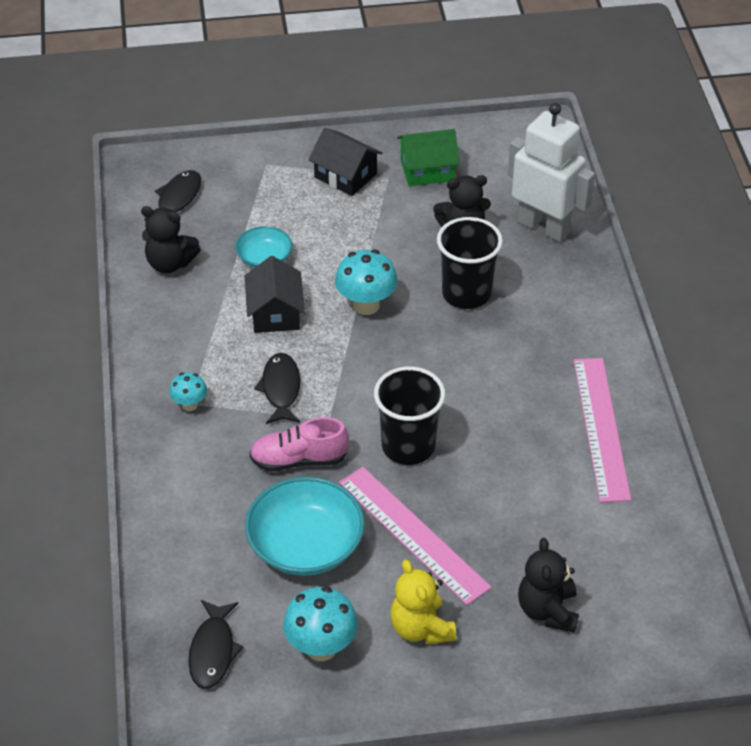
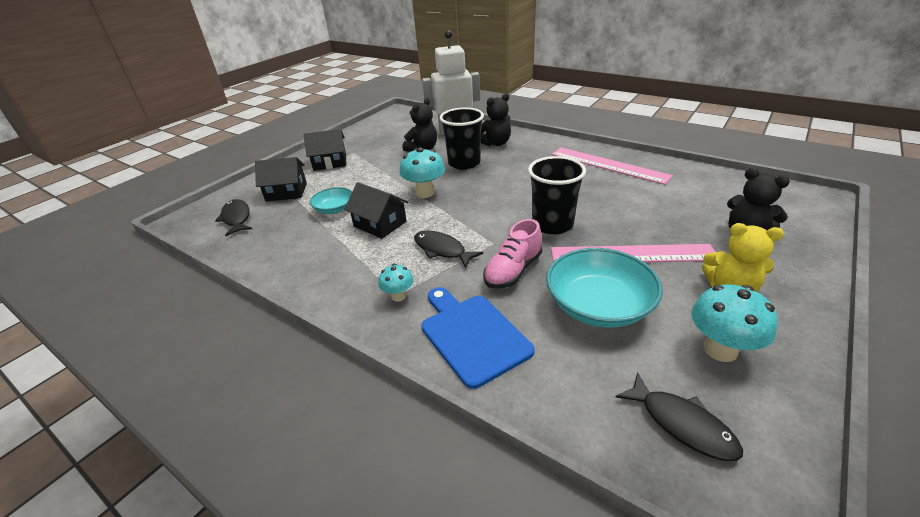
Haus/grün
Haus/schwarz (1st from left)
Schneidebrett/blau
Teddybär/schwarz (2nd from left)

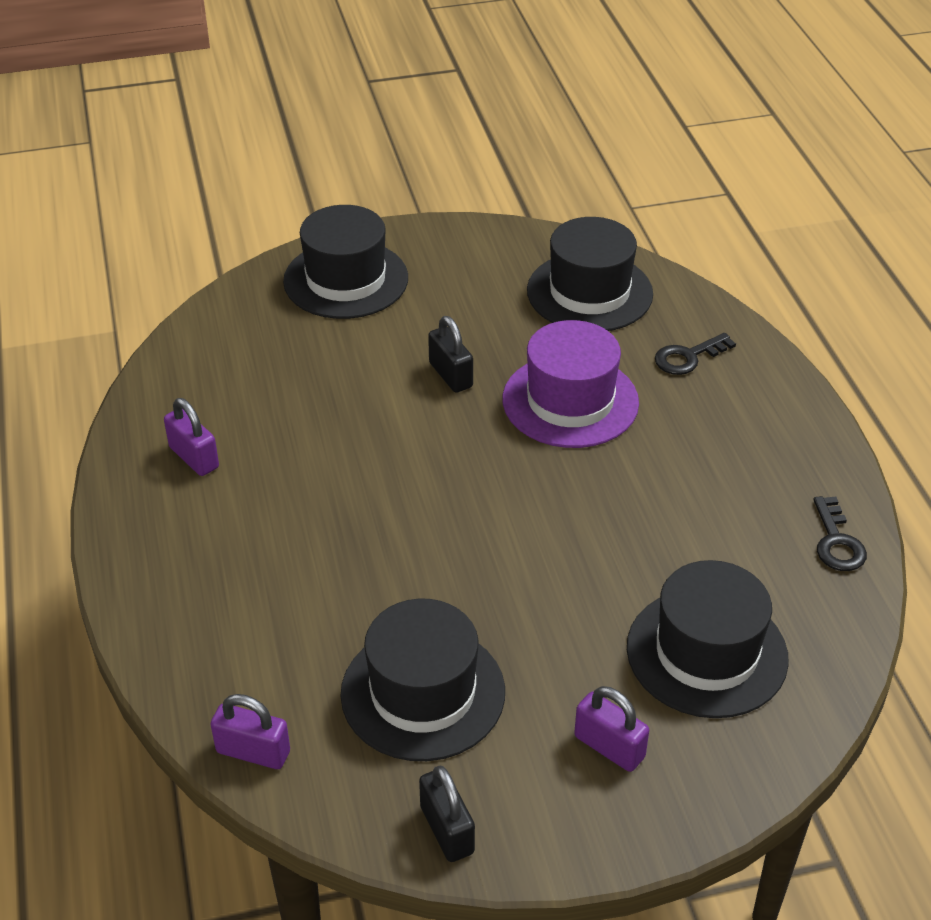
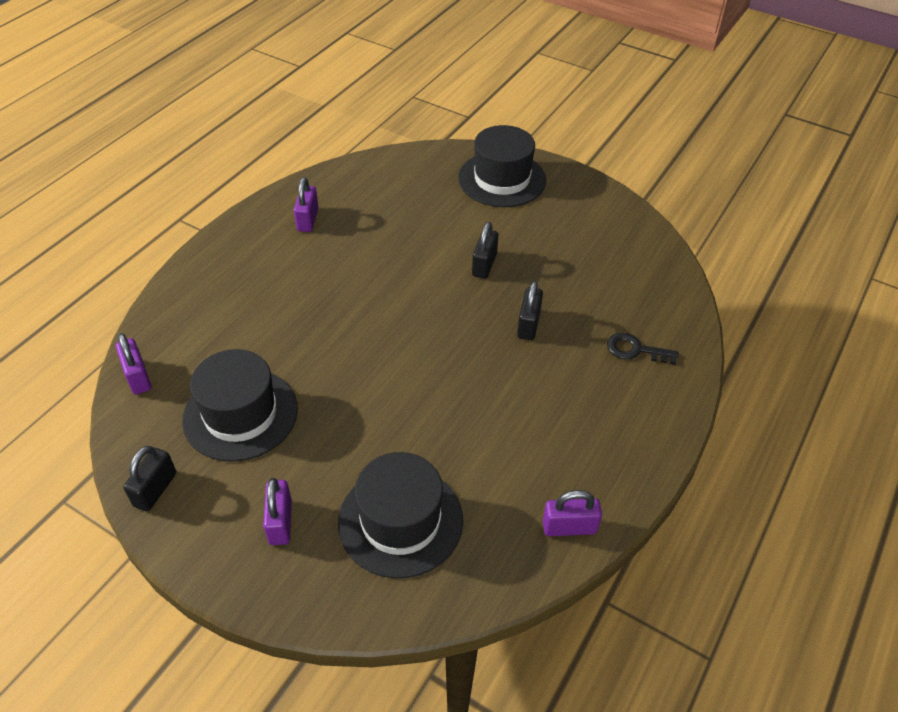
Hut/schwarz (3rd from left in the first image)
Vorhängeschloss/schwarz (3rd from left)
Vorhängeschloss/lila (4th from left)

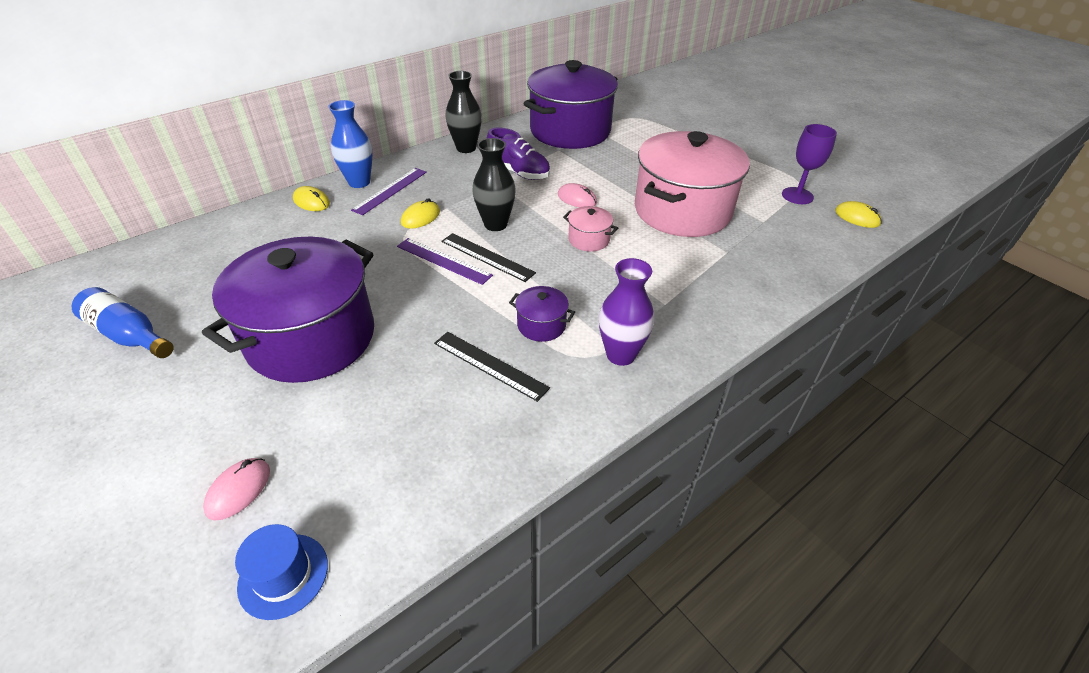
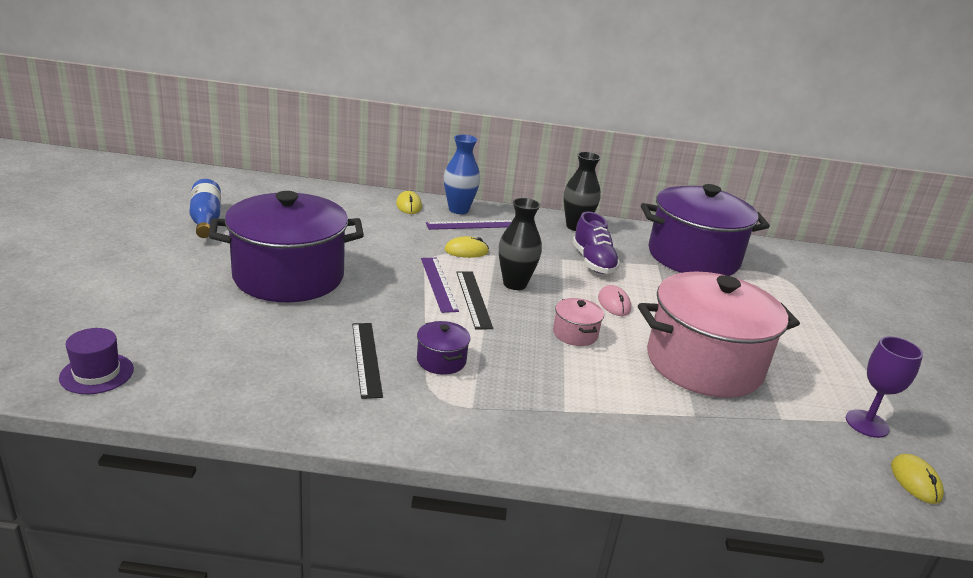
Computermaus/rosa (1st from left in the first image)
Vase/lila
Hut/lila

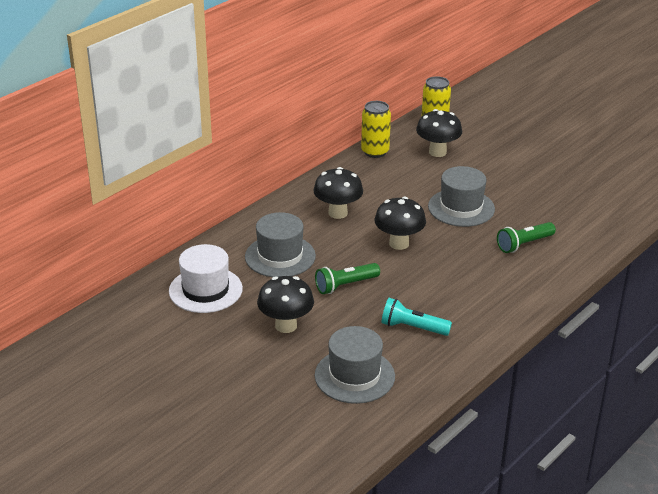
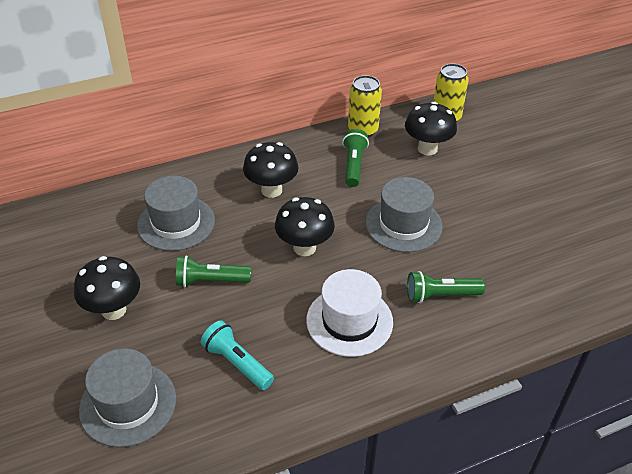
Taschenlampe/grün (2nd from left)
Hut/weiß

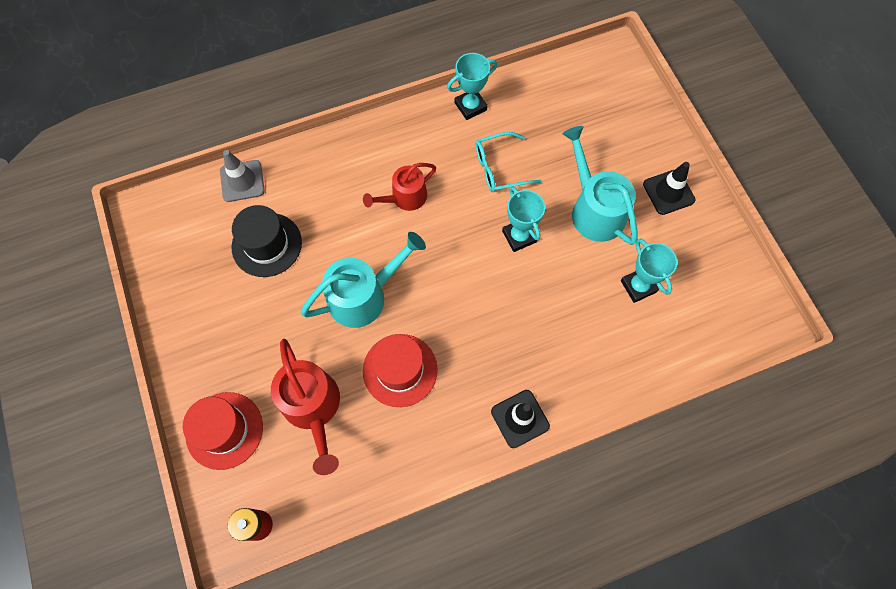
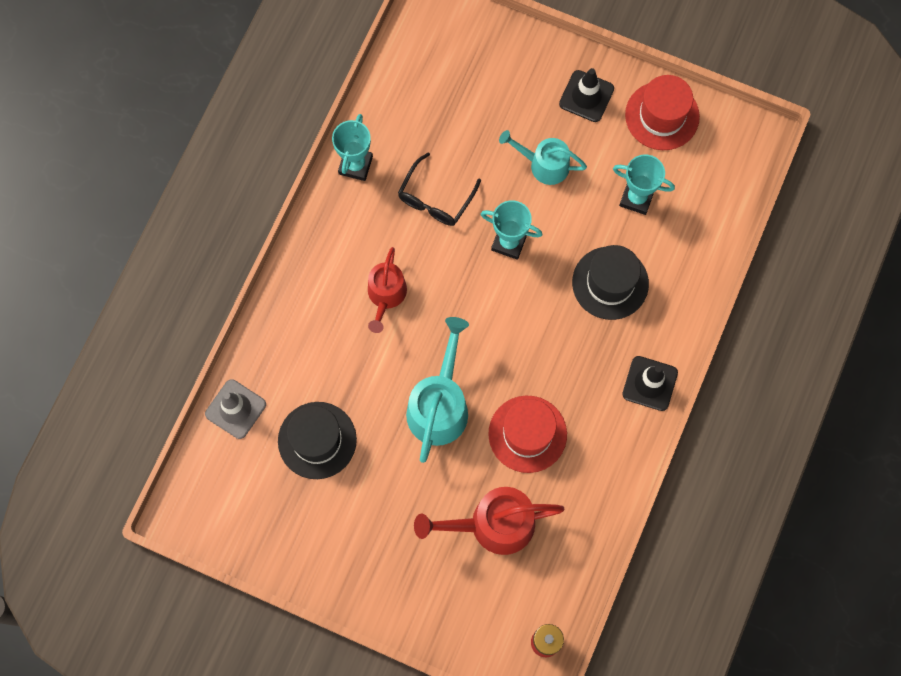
Hut/schwarz (2nd from left)
Hut/rot (2nd from left)
Brille/schwarz
Gießkanne/rot (2nd from left)
Gießkanne/türkis (2nd from left)

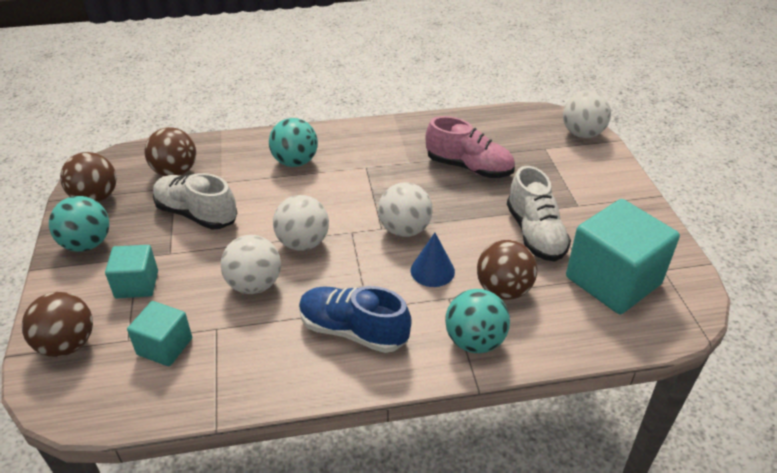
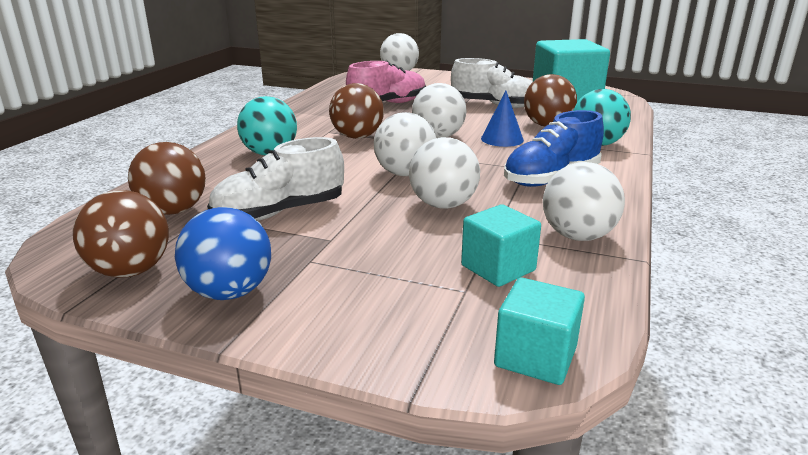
Ball/weiß (5th from left)
Ball/braun (3rd from left)
Kubus/türkis (2nd from left)
Ball/blau

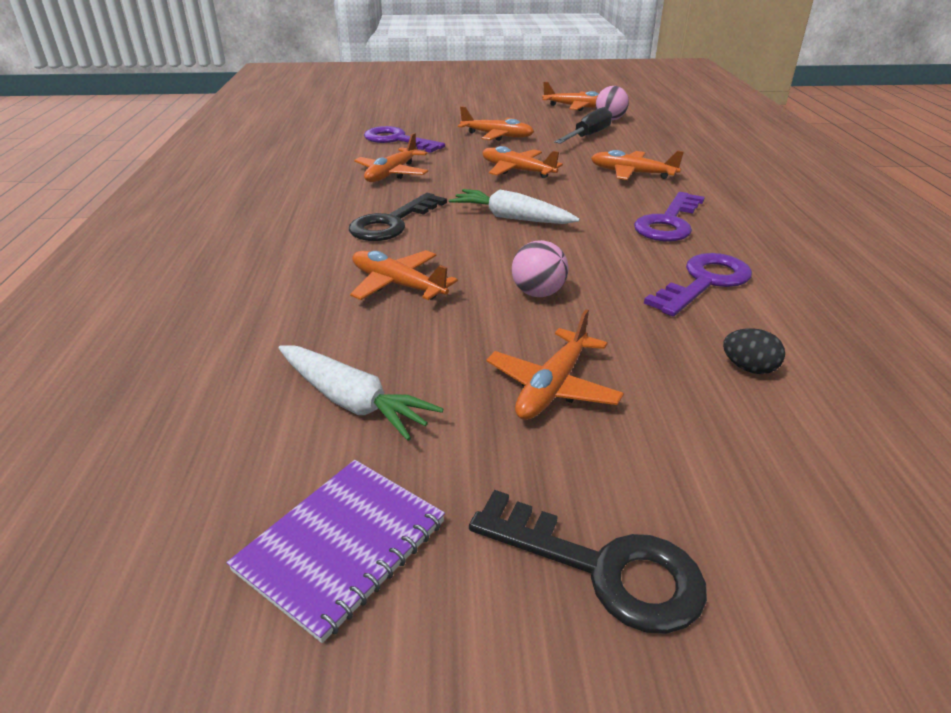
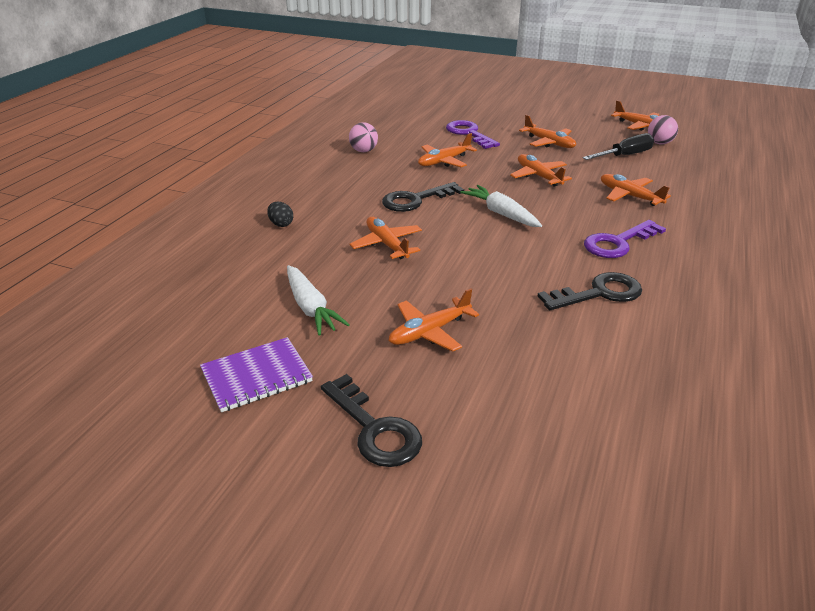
Ball/rosa (1st from left)
Ei/schwarz
Schlüssel/schwarz (3rd from left)

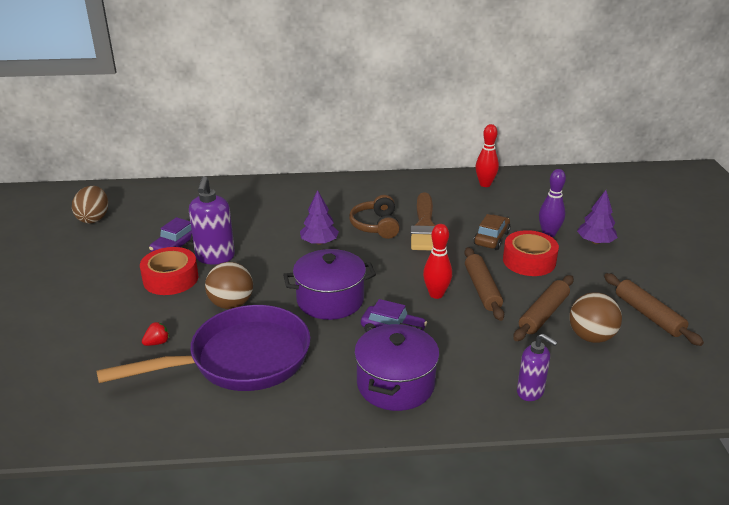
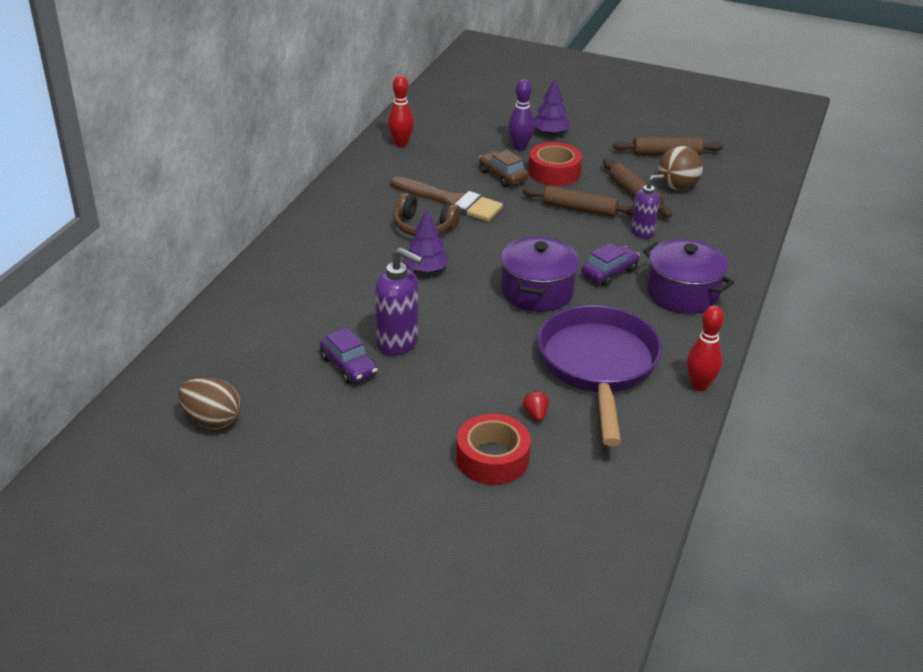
Ball/braun (1st from left in the first image)
Klebeband/rot (1st from left)
Bowlingkegel/rot (2nd from left)
Seifenspender/lila (2nd from left)

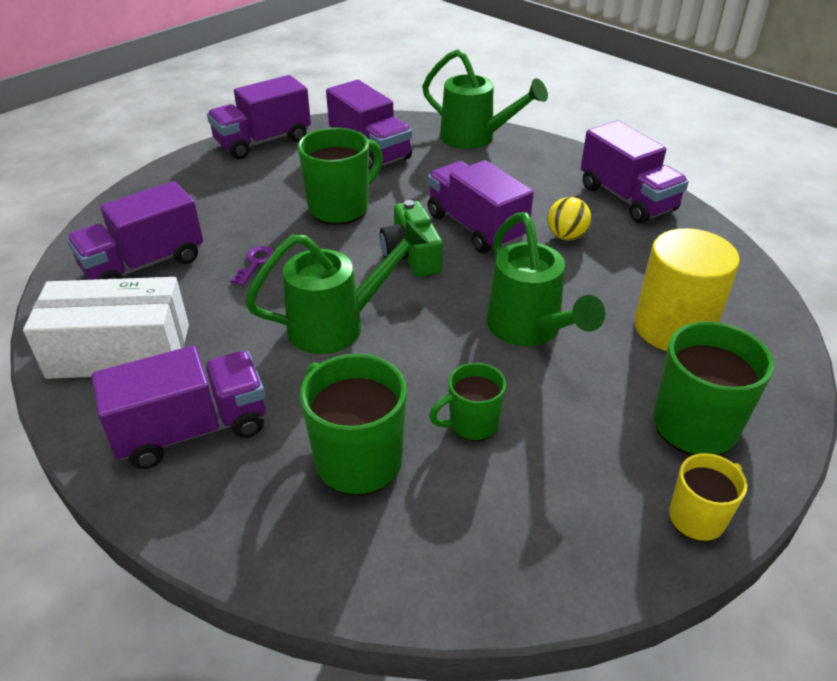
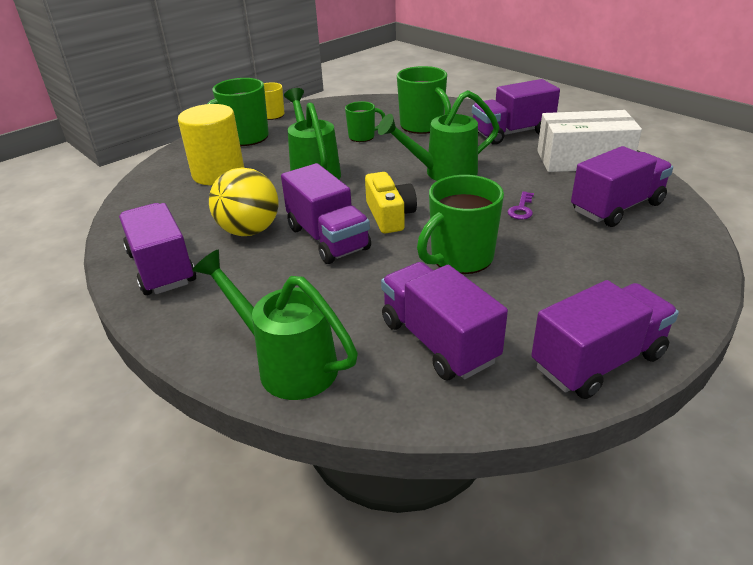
Kamera/gelb
Ball/gelb

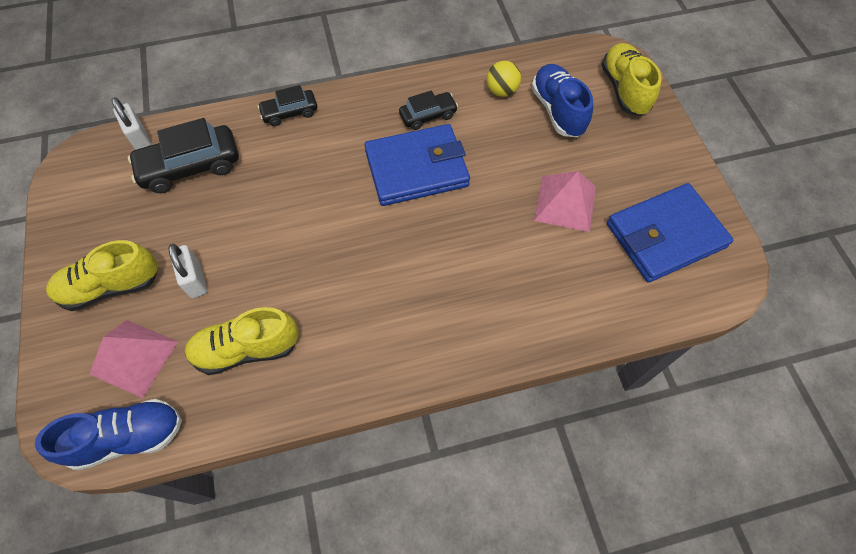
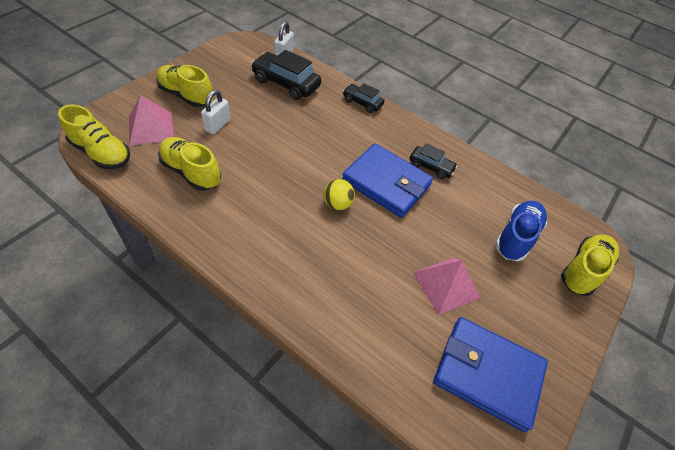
Ball/gelb
Schuh/gelb (1st from left)

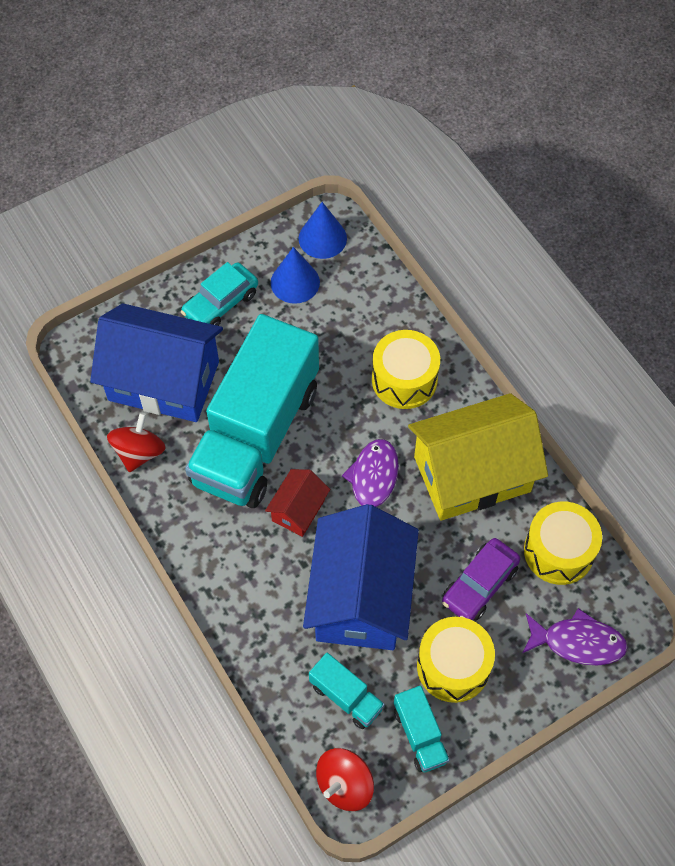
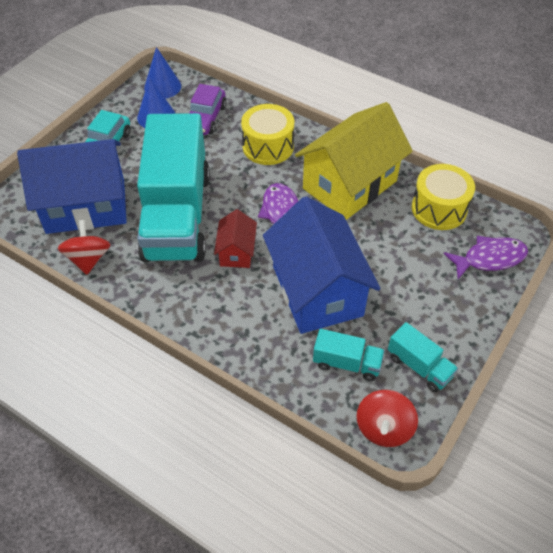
Trommel/gelb (2nd from left in the first image)
Auto/lila

